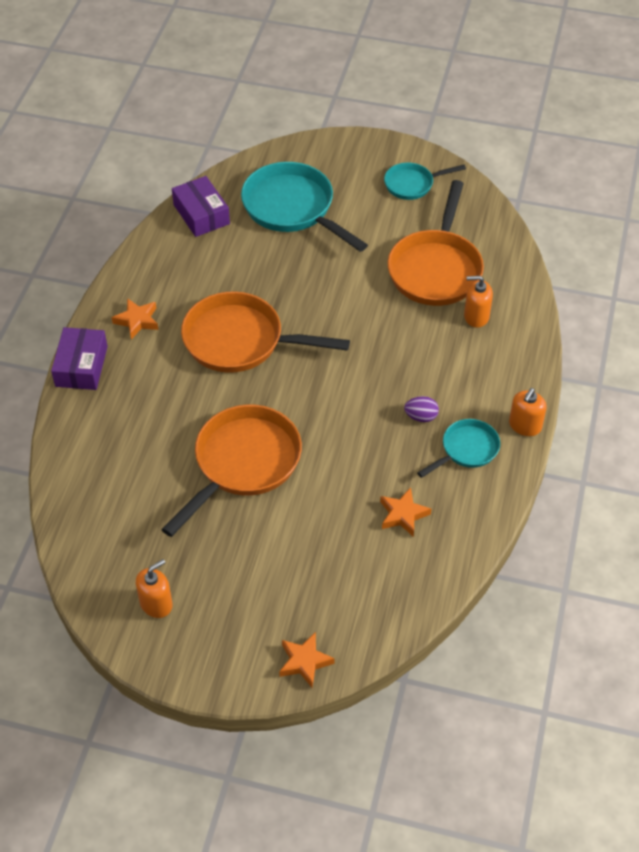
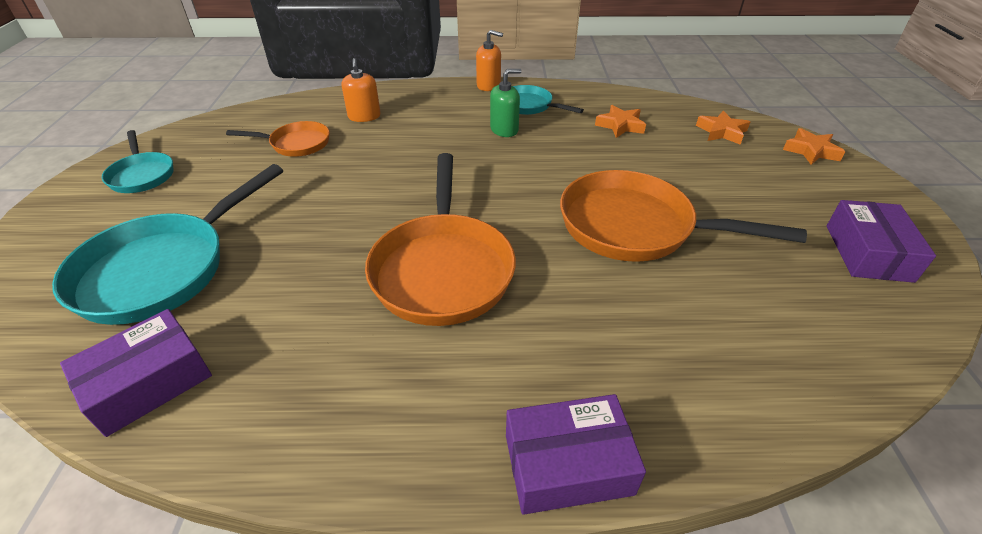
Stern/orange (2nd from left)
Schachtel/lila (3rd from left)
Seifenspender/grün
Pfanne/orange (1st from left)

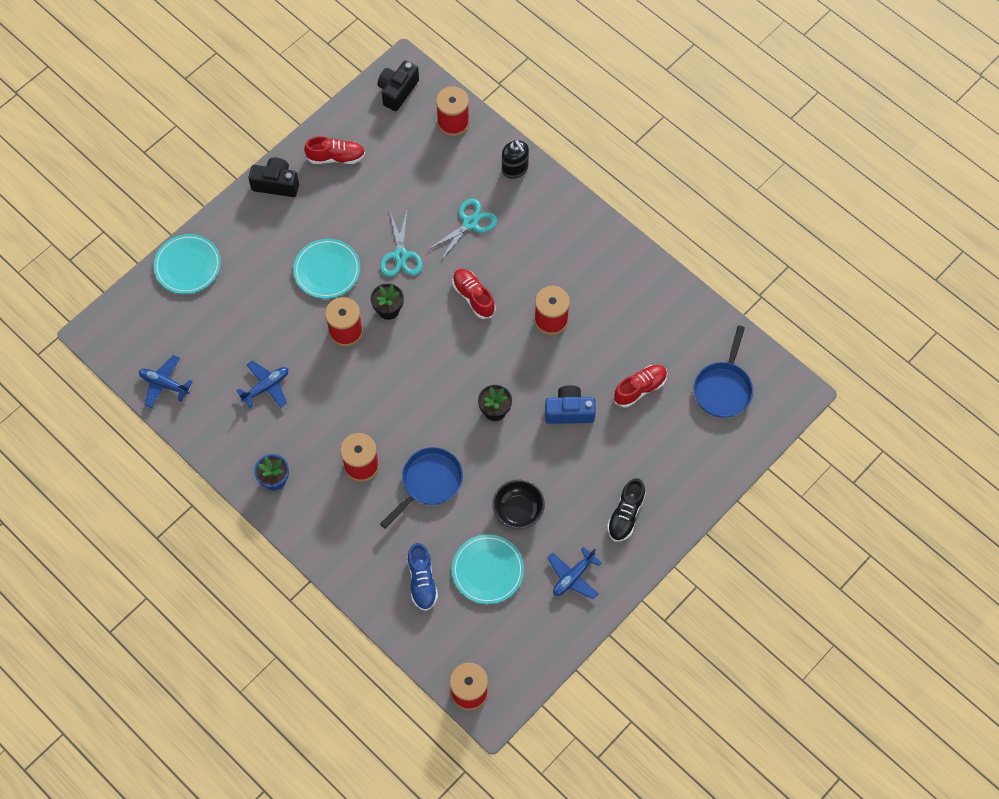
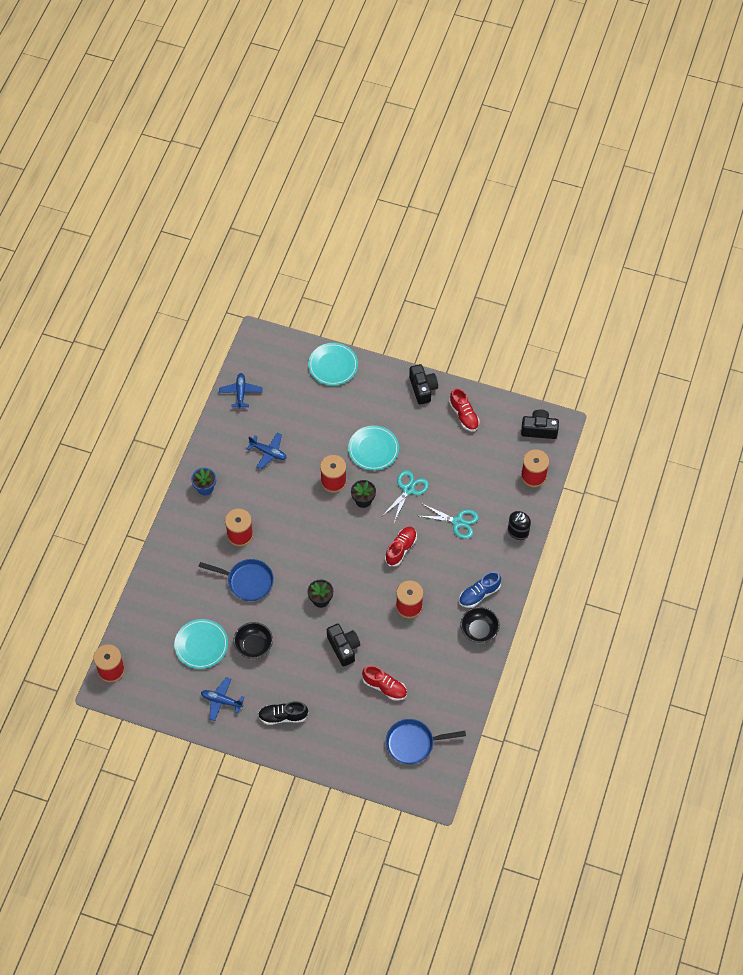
Schüssel/schwarz (2nd from left)
Schuh/blau
Kamera/schwarz (1st from left)
Schere/türkis (1st from left)

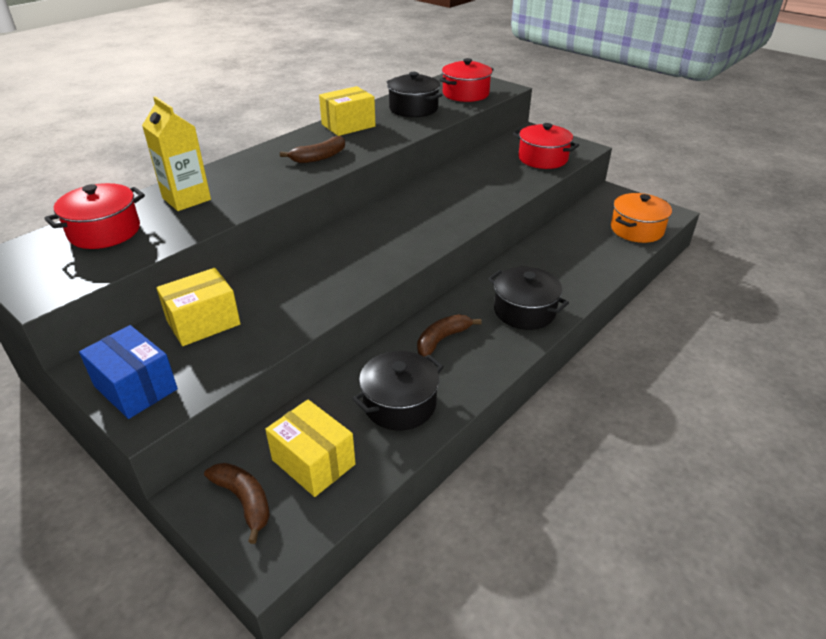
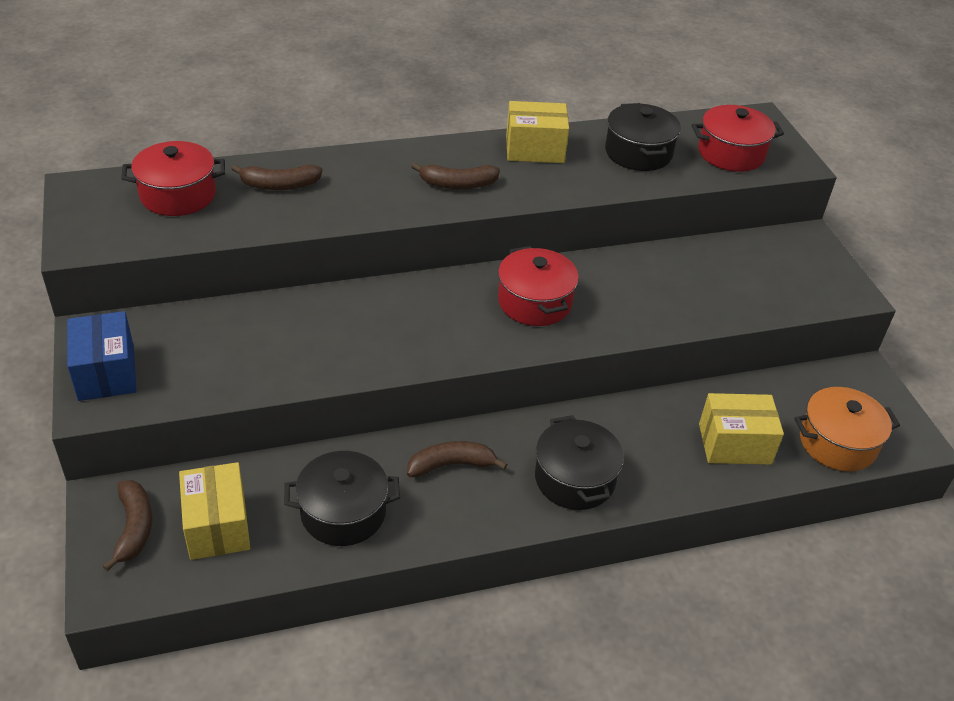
Schachtel/gelb (3rd from left)
Kochtopf/rot (2nd from left)
Banane/braun (2nd from left)

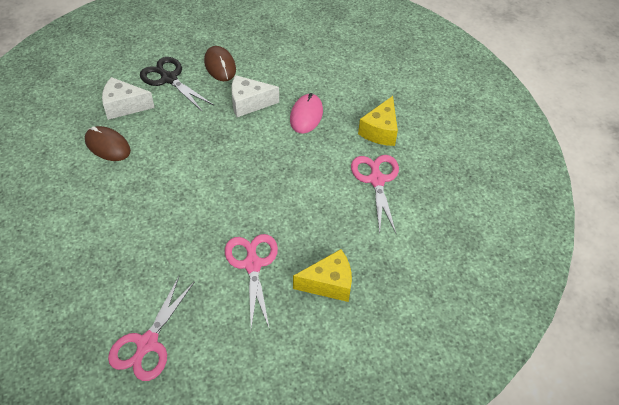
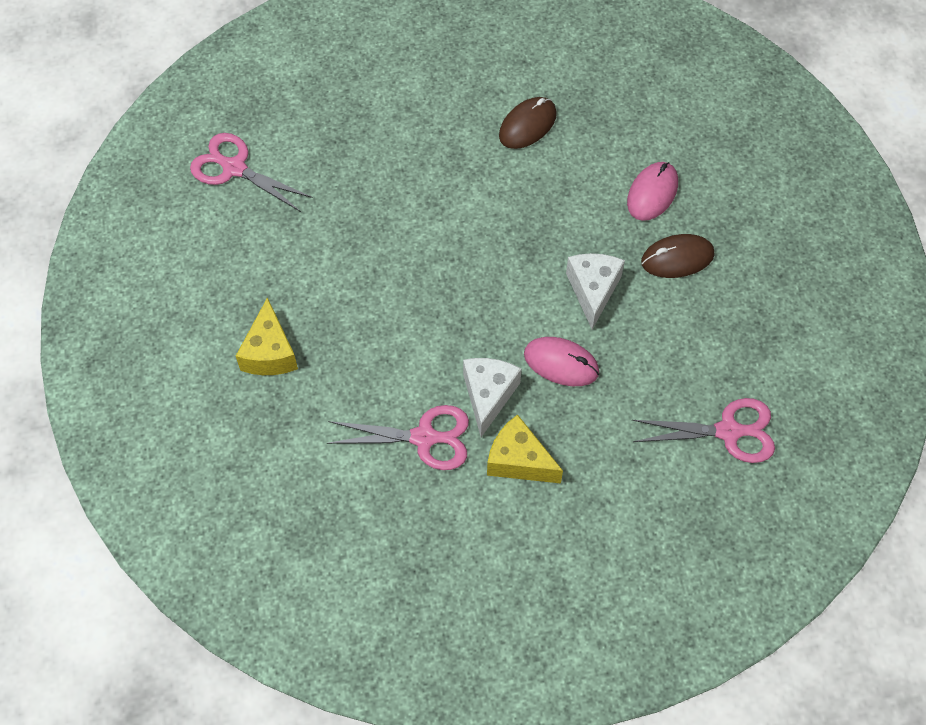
Käse/weiß (1st from left)
Schere/rosa (3rd from left)
Computermaus/rosa (2nd from left)

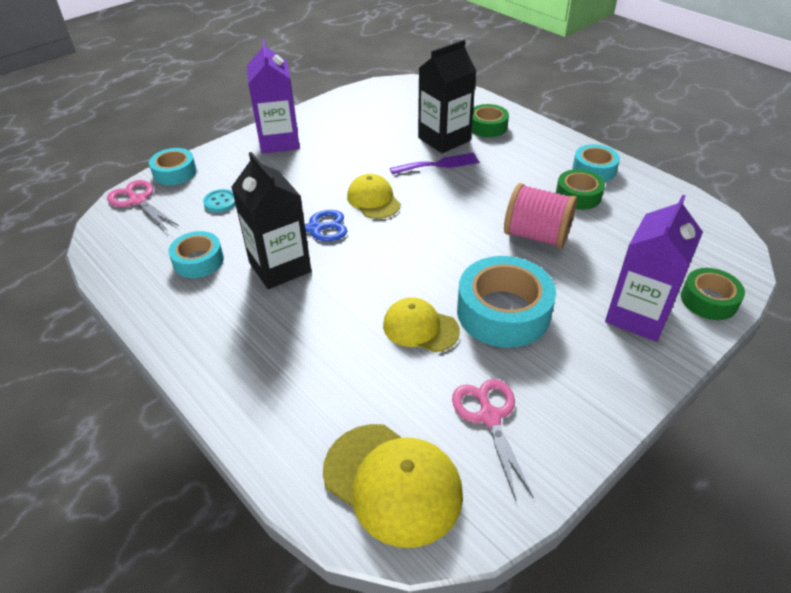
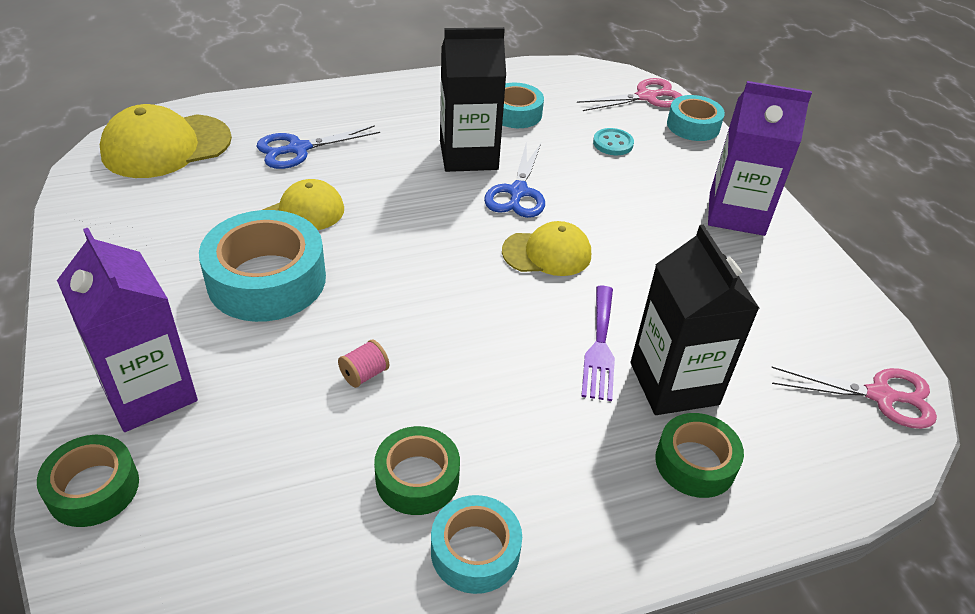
Schere/blau (1st from left)
Schere/rosa (2nd from left)
Garnrolle/rosa

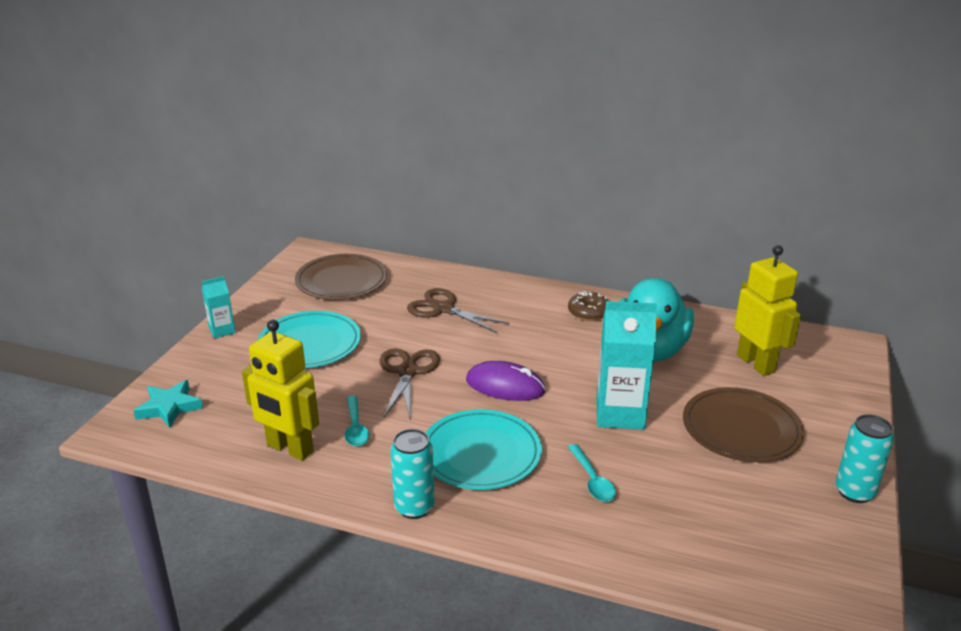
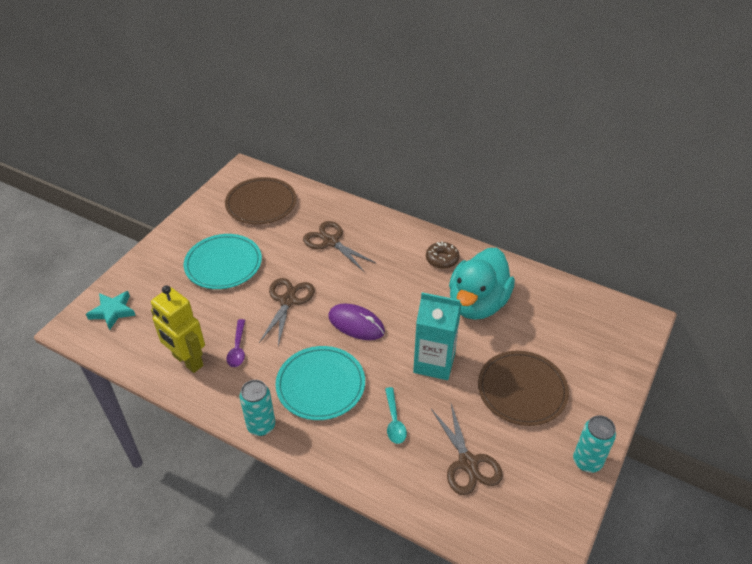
Getränkekarton/türkis (1st from left in the first image)
Roboter/gelb (2nd from left in the first image)
Schere/braun (3rd from left)
Löffel/lila

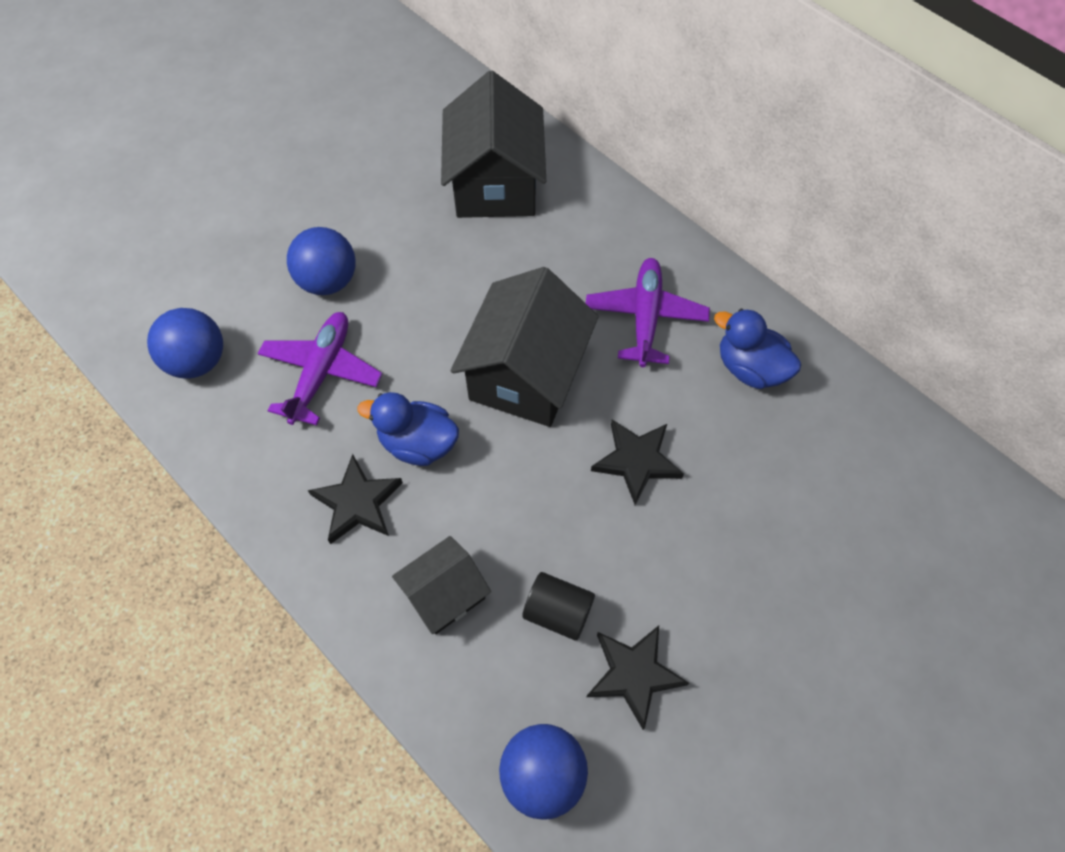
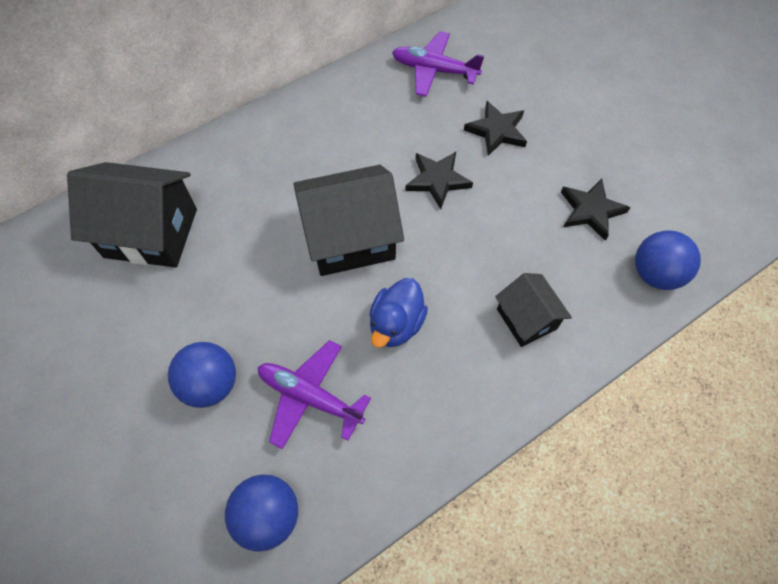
Vollzylinder/schwarz
Ente/blau (2nd from left in the first image)
Stern/schwarz (2nd from left)
Flugzeug/lila (2nd from left)
Haus/schwarz (2nd from left)

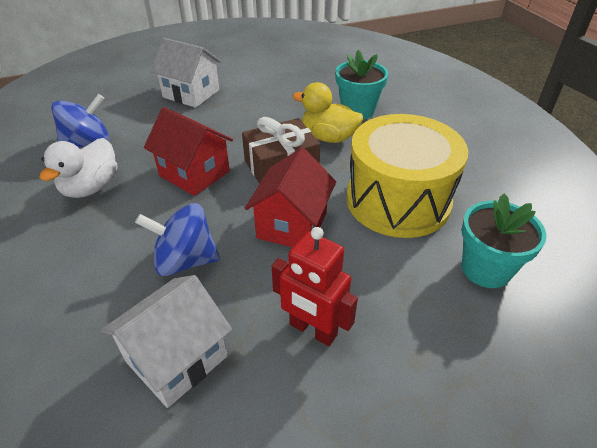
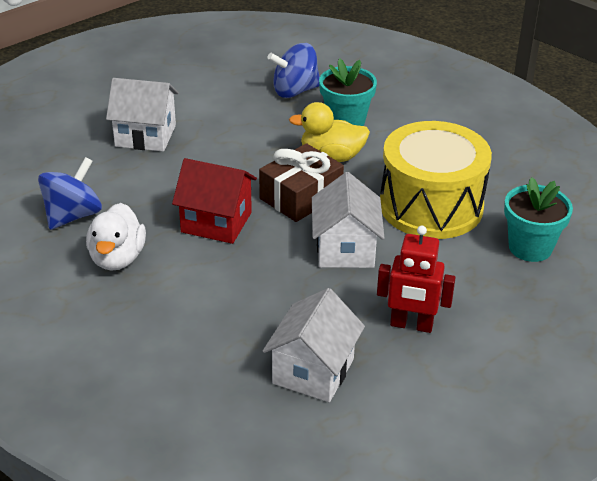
Kreisel/blau (2nd from left)
Haus/weiß (3rd from left)

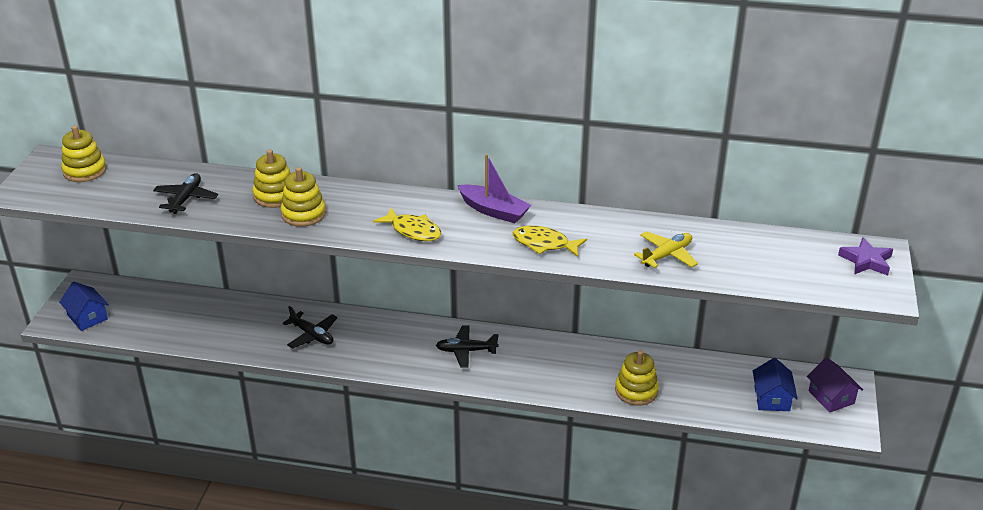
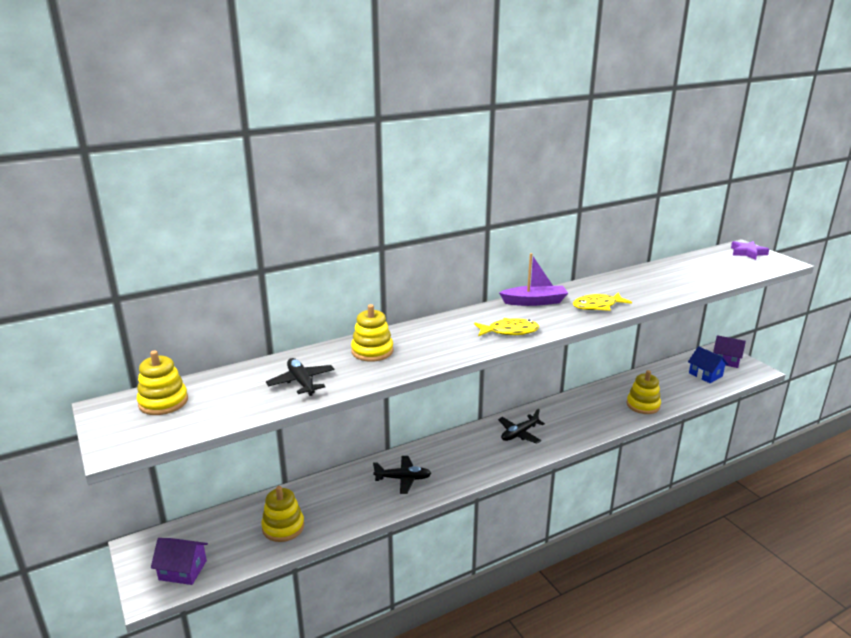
Flugzeug/gelb
Stapelspielzeug/gelb (2nd from left)
Haus/lila (1st from left)

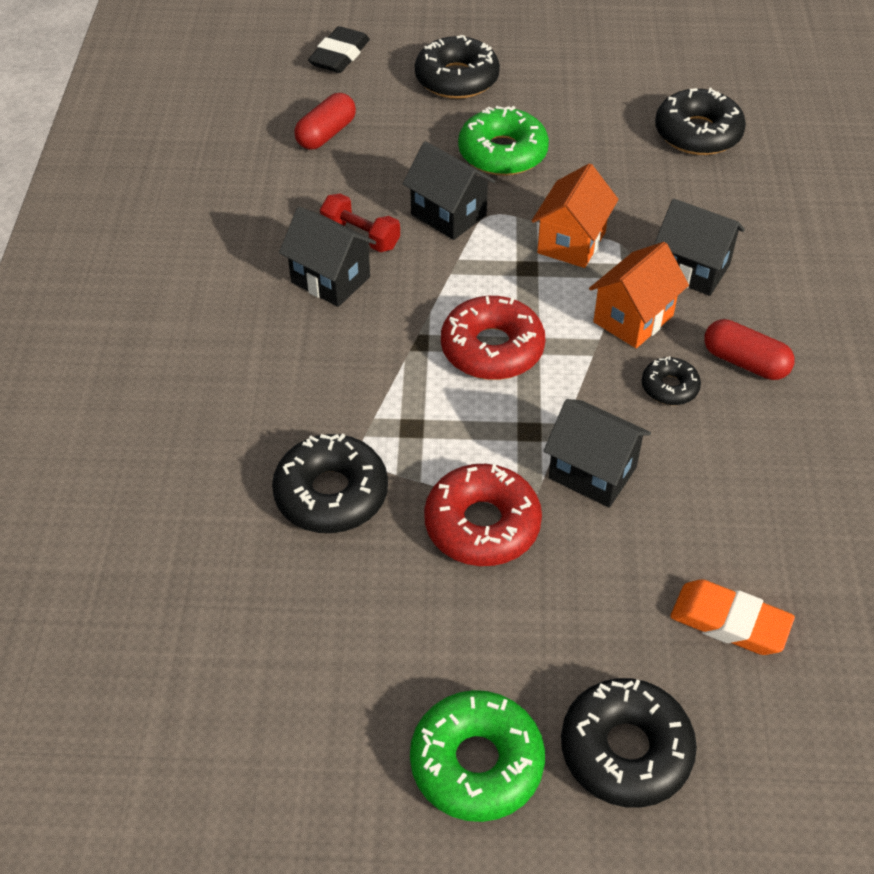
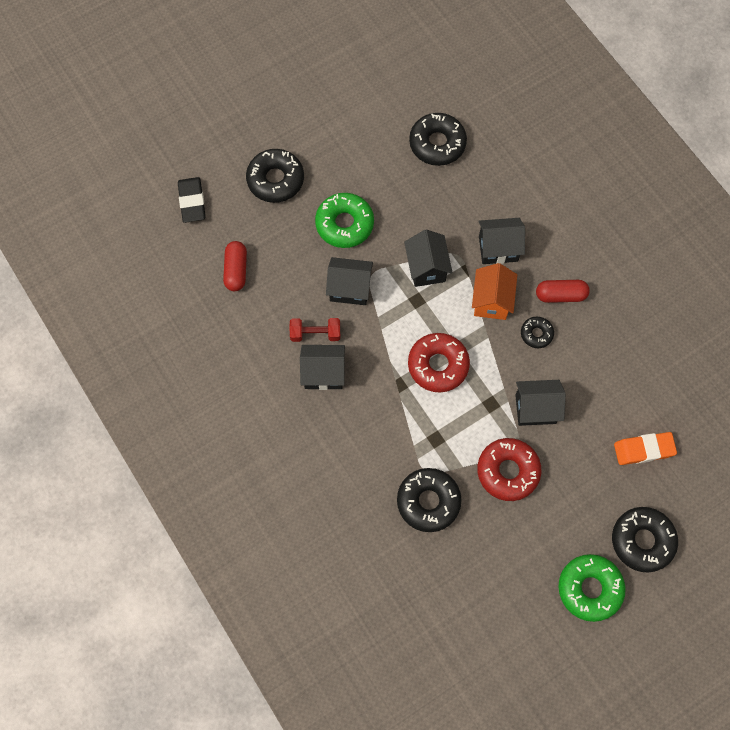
Haus/schwarz (3rd from left)

